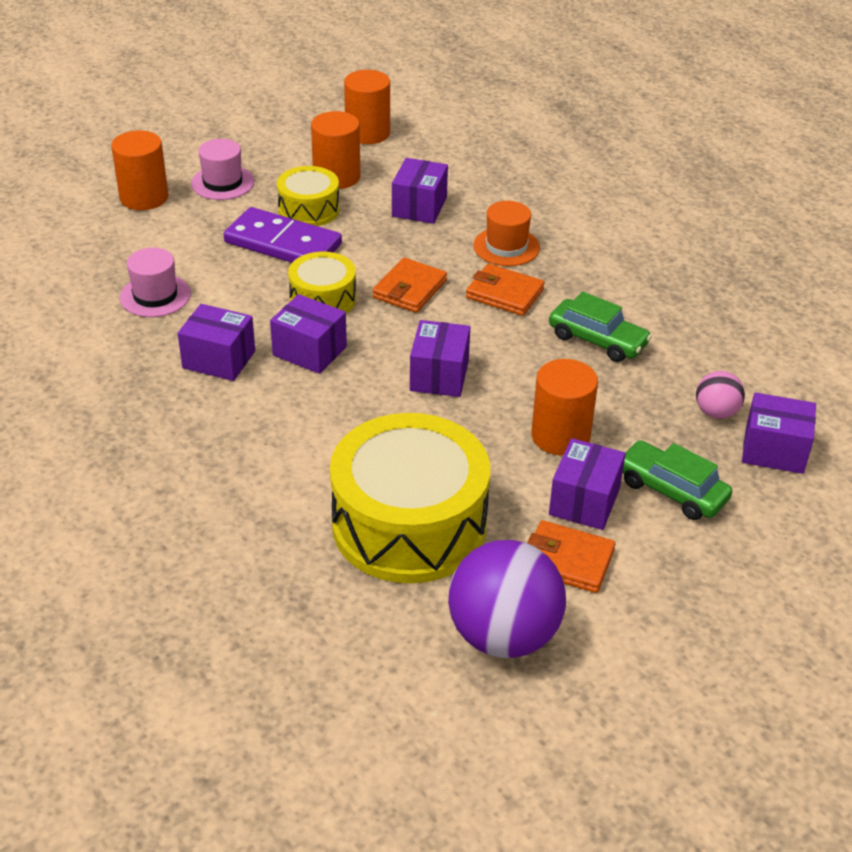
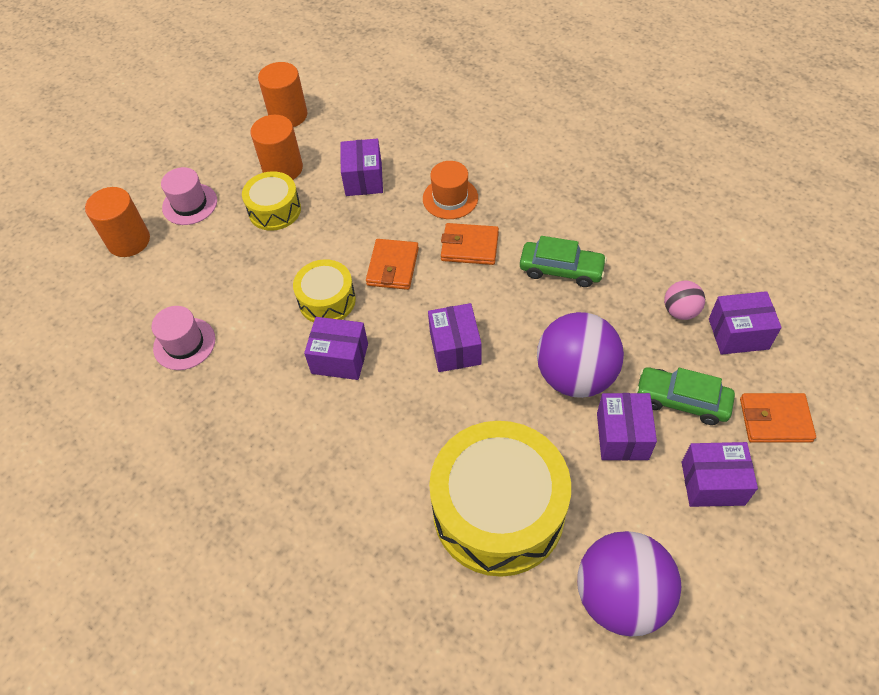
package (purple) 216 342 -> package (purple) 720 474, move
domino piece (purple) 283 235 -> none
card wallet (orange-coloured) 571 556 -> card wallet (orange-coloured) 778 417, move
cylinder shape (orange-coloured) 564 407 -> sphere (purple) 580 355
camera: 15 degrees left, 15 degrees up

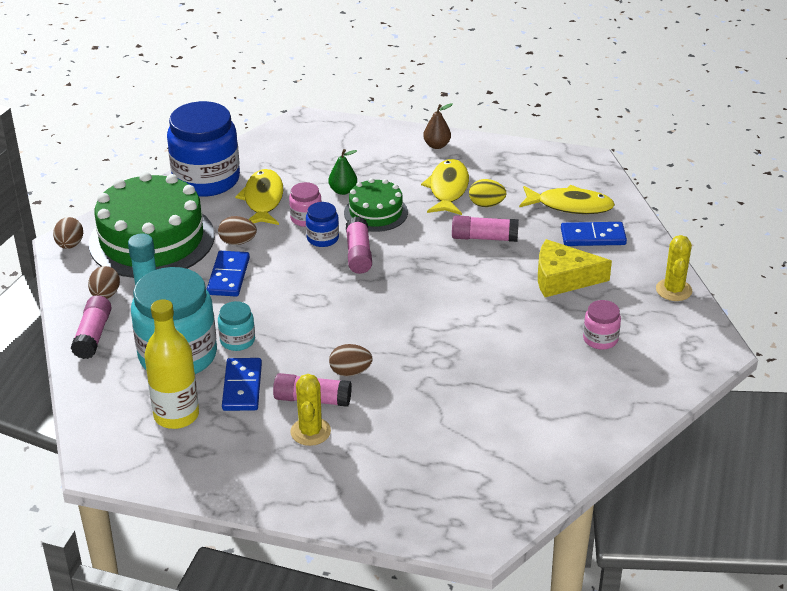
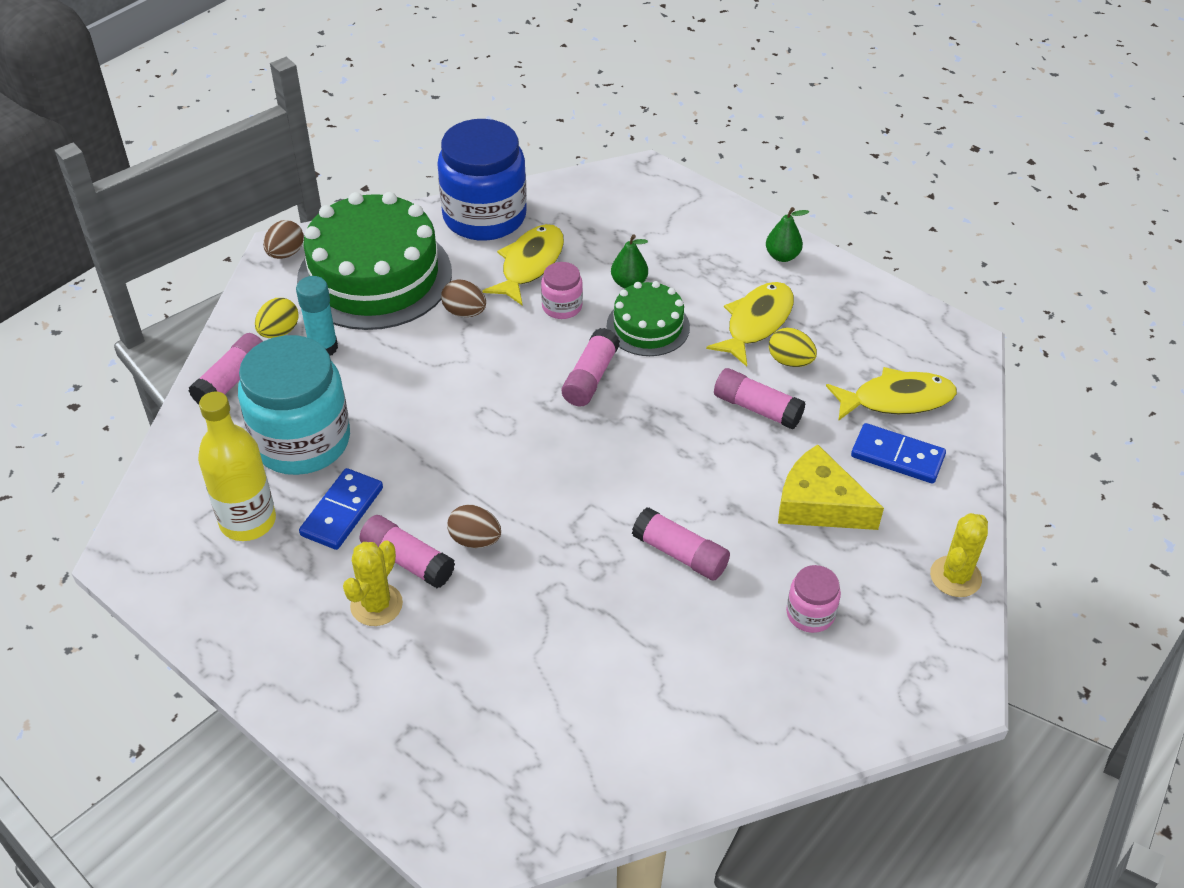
egg shape (brown) 104 282 -> egg shape (bright yellow) 277 318
domino piece (cobalt) 228 274 -> none
preserve jar (teal) 236 326 -> none
preserve jar (cobalt) 322 224 -> none
toy pear (brown) 438 126 -> toy pear (emerald) 787 234
fish (bright yellow) 567 199 -> fish (bright yellow) 891 394, 45 degrees counterclockwise
none -> stick of glue (pink) 681 544
camera: 25 degrees right, 10 degrees up

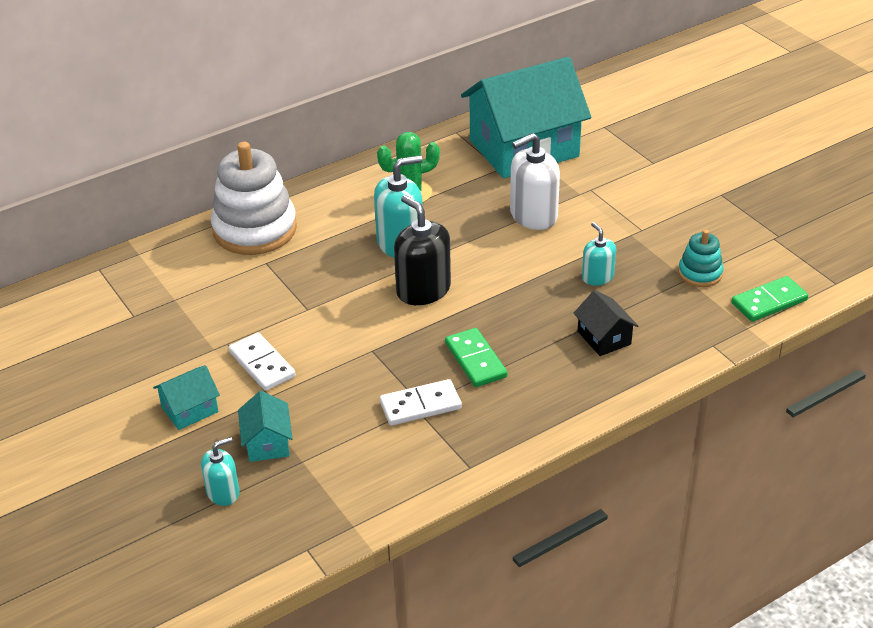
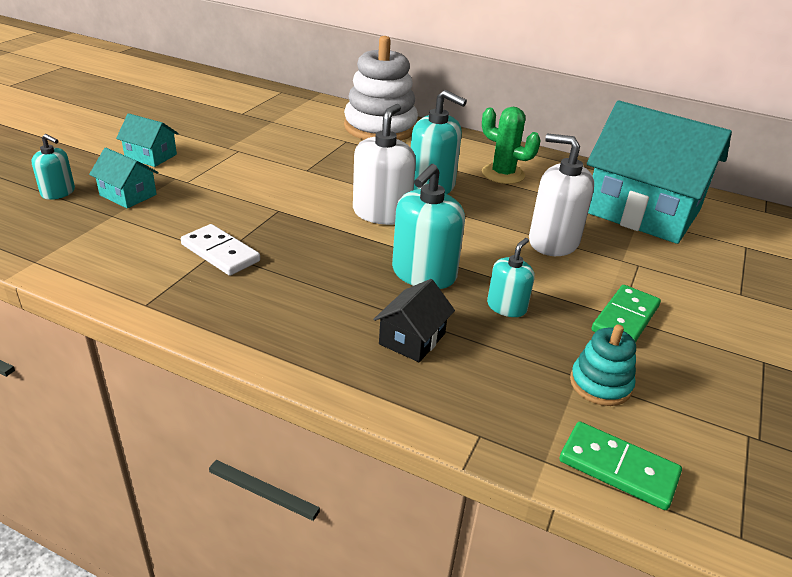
domino piece (white) 262 362 -> none
house (teal) 265 426 -> house (teal) 124 177, 75 degrees clockwise
soap dispenser (ebony) 422 250 -> soap dispenser (white) 384 164
domino piece (emerald) 476 357 -> domino piece (emerald) 626 313, move
none -> soap dispenser (teal) 428 226
camera: 55 degrees right, 5 degrees down

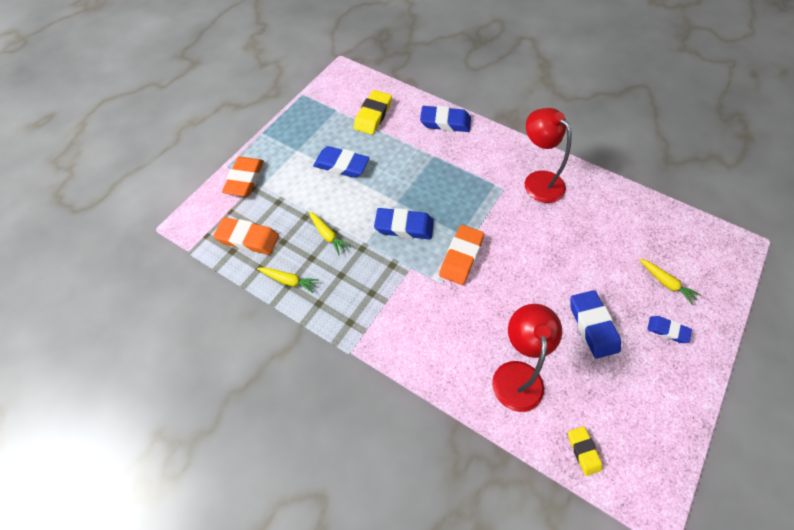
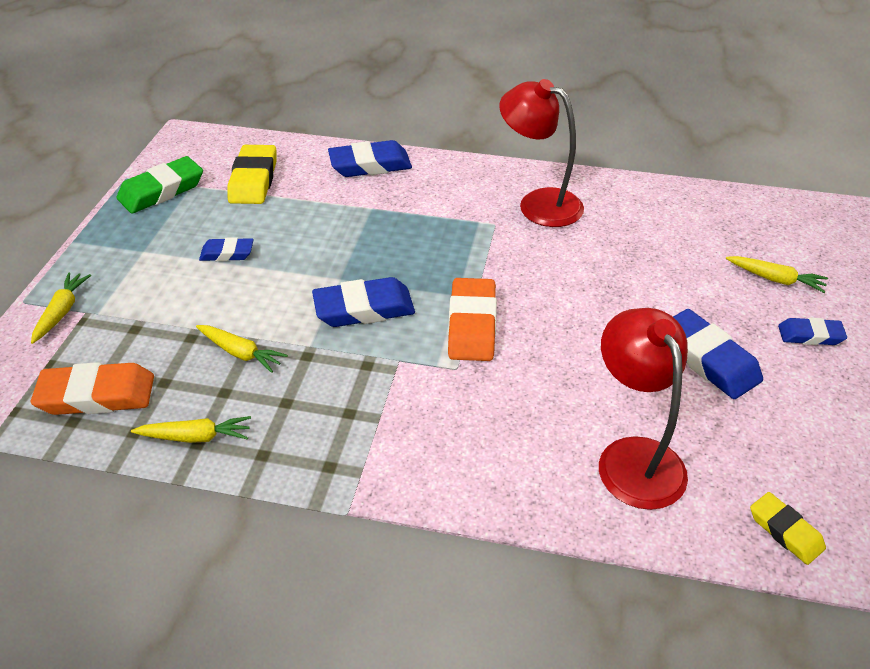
eraser (orange-coloured) 243 176 -> root vegetable (bright yellow) 61 308
eraser (cobalt) 341 162 -> eraser (cobalt) 226 249, x0.59
none -> eraser (emerald) 160 185
camera: 20 degrees left, 15 degrees down

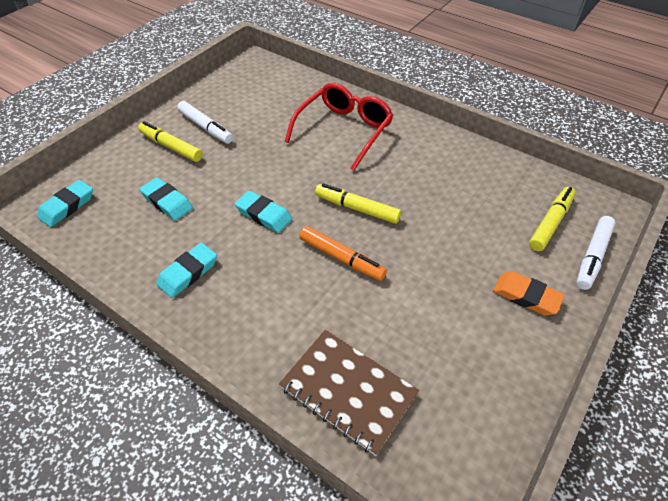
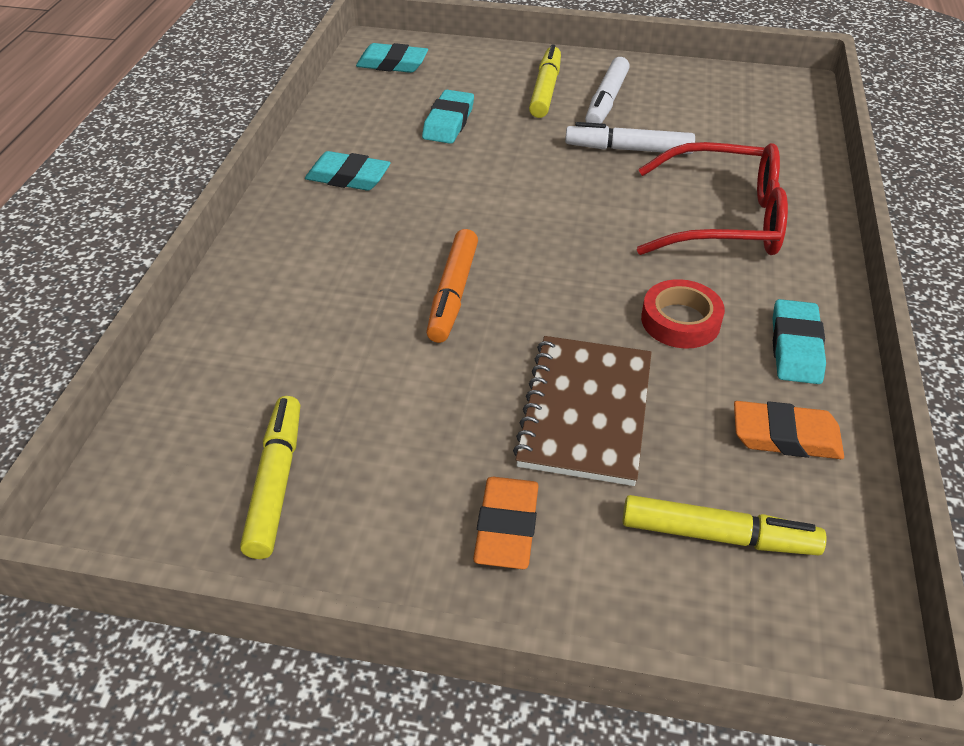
eraser (teal) 263 212 -> eraser (teal) 799 341, move
notepad (brown) 349 393 -> notepad (brown) 582 411, move
marker pen (bright yellow) 358 203 -> marker pen (bright yellow) 270 477, move
marker pen (white) 595 253 -> marker pen (white) 630 138, move
none -> tape (red) 683 313
none -> eraser (orange-coloured) 789 430
camera: 65 degrees right, 5 degrees down

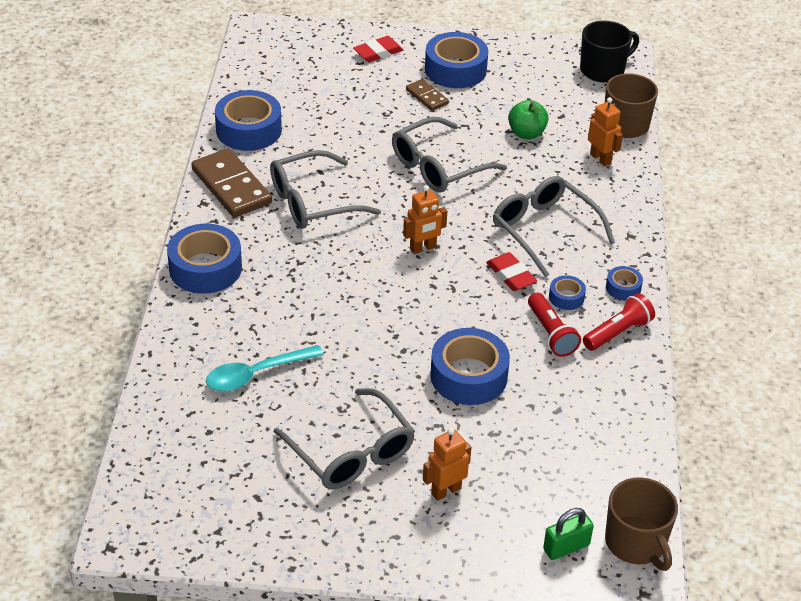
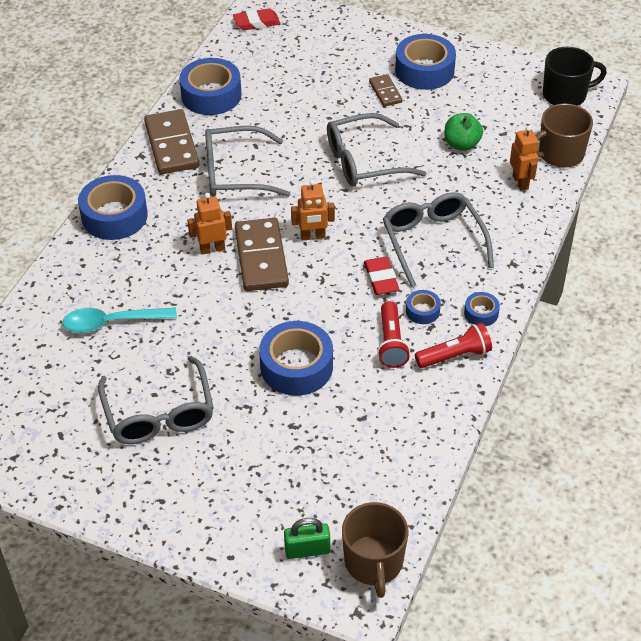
eraser (red) 378 49 -> eraser (red) 256 19, move
robot figure (orange-coloured) 447 464 -> robot figure (orange-coloured) 209 224, move
none -> domino piece (brown) 262 254
camera: 20 degrees right, 5 degrees up

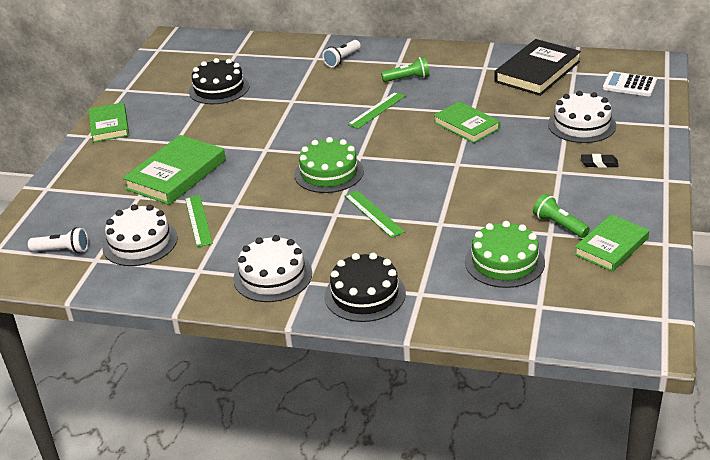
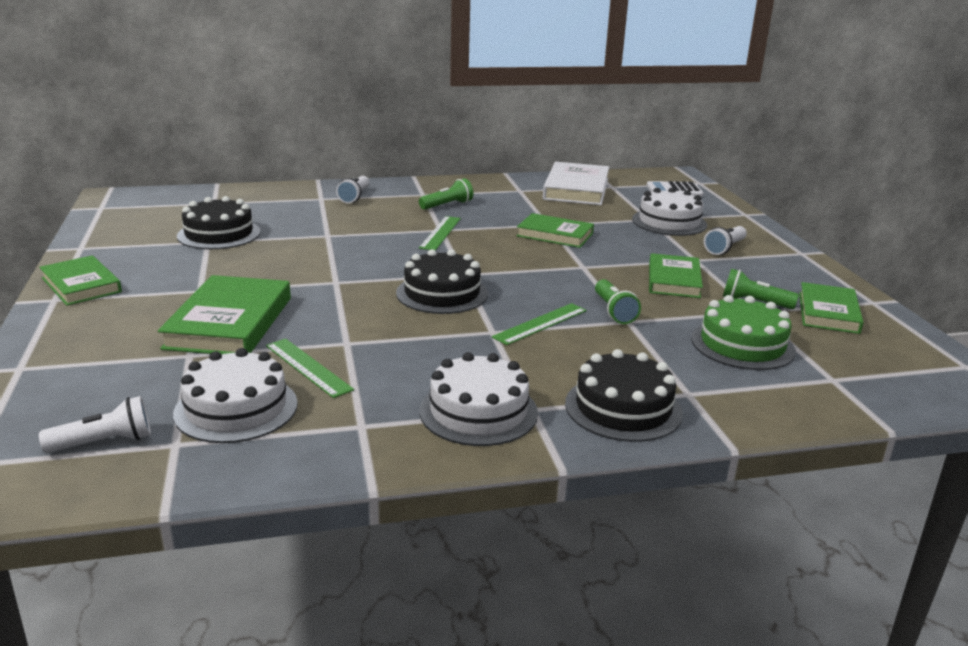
gateau (emerald) 329 165 -> gateau (ebony) 442 281
measuring stick (emerald) 375 214 -> measuring stick (emerald) 539 324, 75 degrees counterclockwise
book (ebony) 537 67 -> book (white) 576 183
eraser (ebony) 600 161 -> torch (white) 725 240
none -> torch (emerald) 618 301
none -> book (emerald) 676 275
camera: 30 degrees left, 10 degrees down

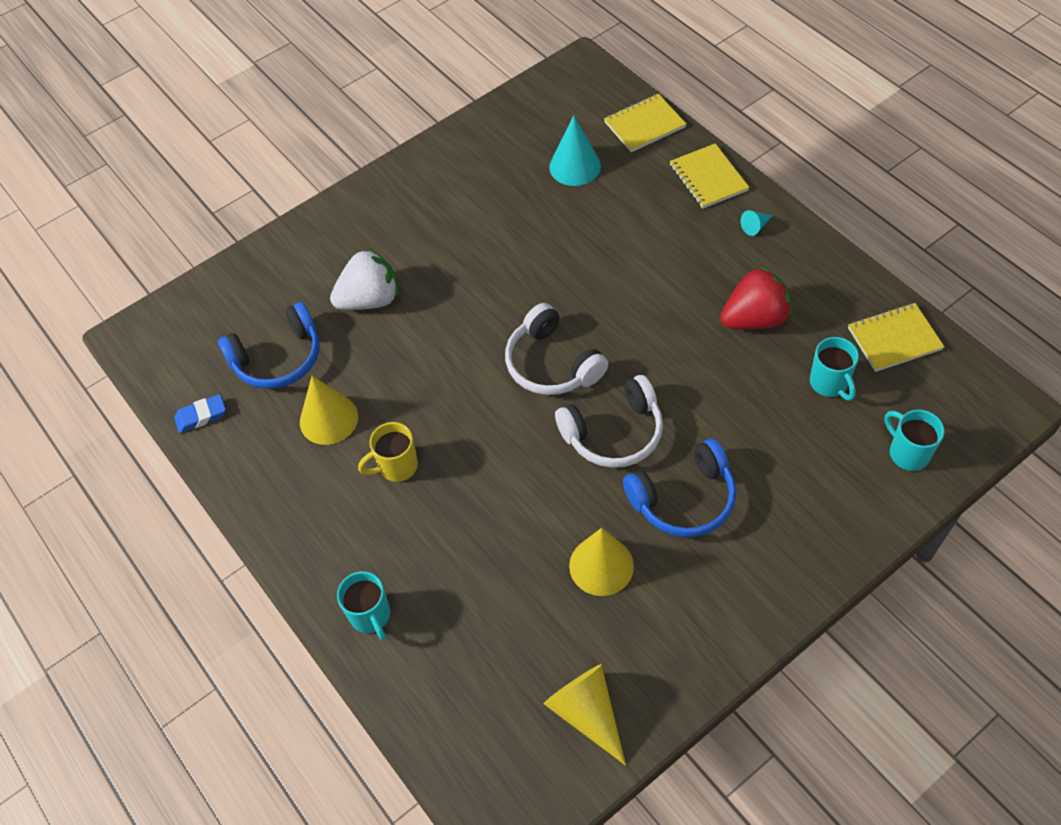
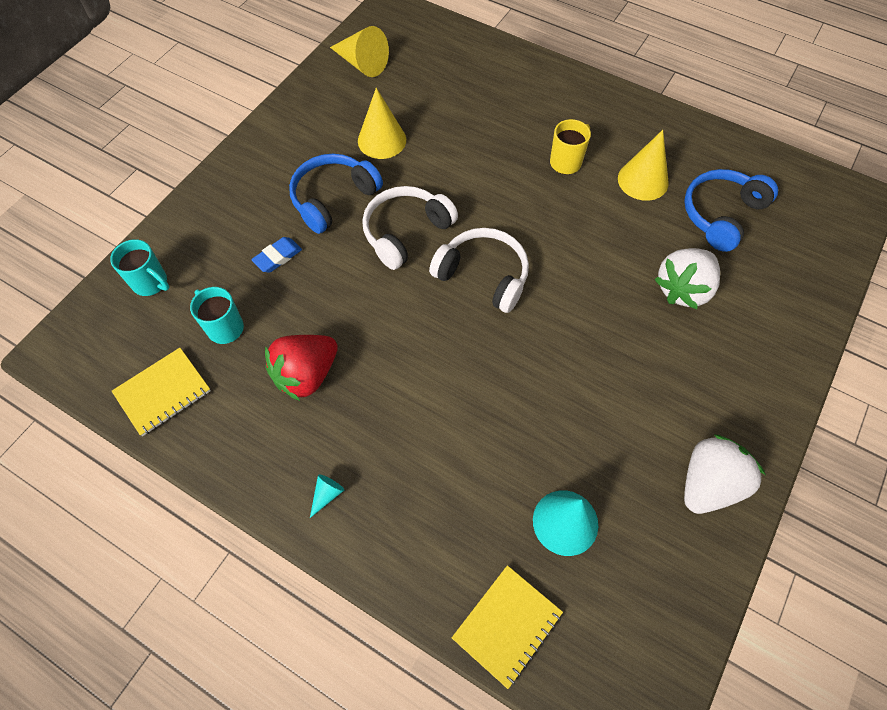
eraser (cobalt) 200 413 -> eraser (cobalt) 276 255, move
tea mug (teal) 363 605 -> none
notepad (bright yellow) 709 176 -> none
none -> strawberry (white) 725 474
camera: 155 degrees right, 5 degrees up

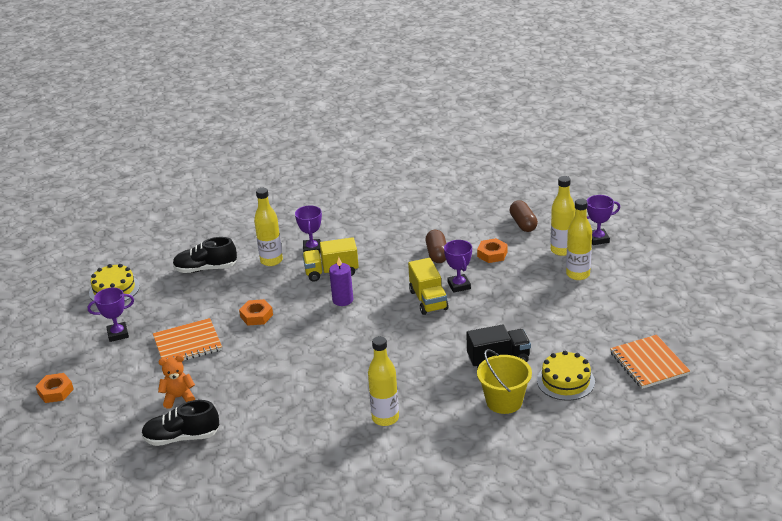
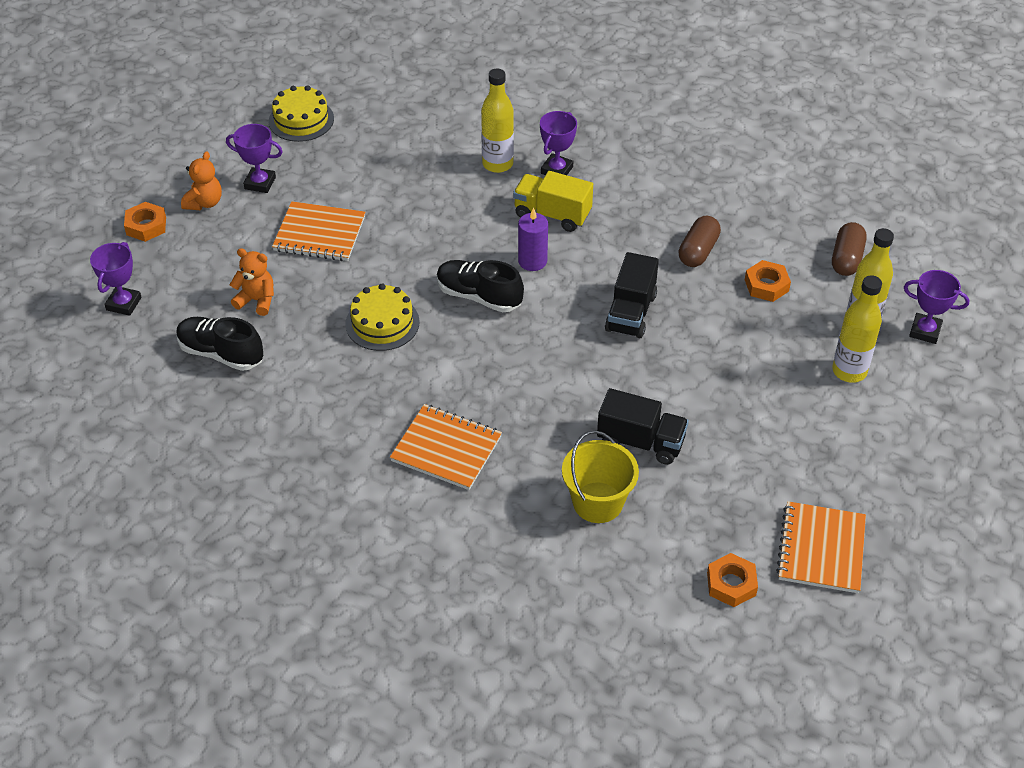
shoe (ebony) 205 255 -> shoe (ebony) 480 286, move
hexagon nut (orange-coloured) 256 312 -> hexagon nut (orange-coloured) 732 580, move
bottle (bright yellow) 383 381 -> notepad (orange-coloured) 446 447
toy truck (bright yellow) 428 286 -> toy truck (ebony) 632 295
trophy (purple) 458 266 -> trophy (purple) 116 279, move
gateau (bright yellow) 566 376 -> gateau (bright yellow) 382 317, move
none -> stuffed bear (orange-coloured) 201 180
camera: 30 degrees right, 15 degrees up

